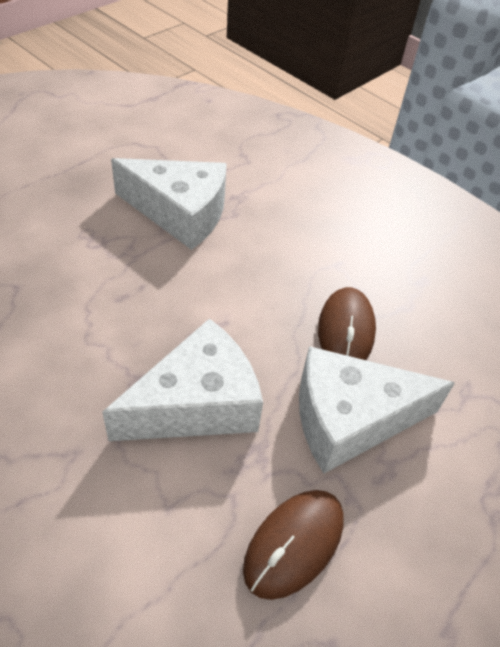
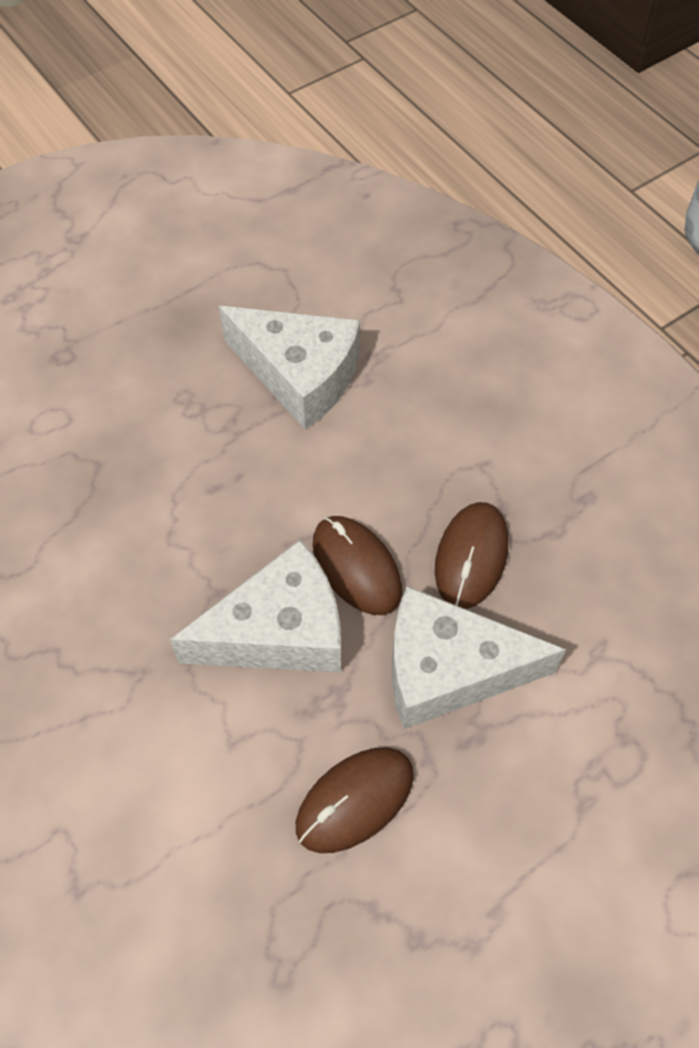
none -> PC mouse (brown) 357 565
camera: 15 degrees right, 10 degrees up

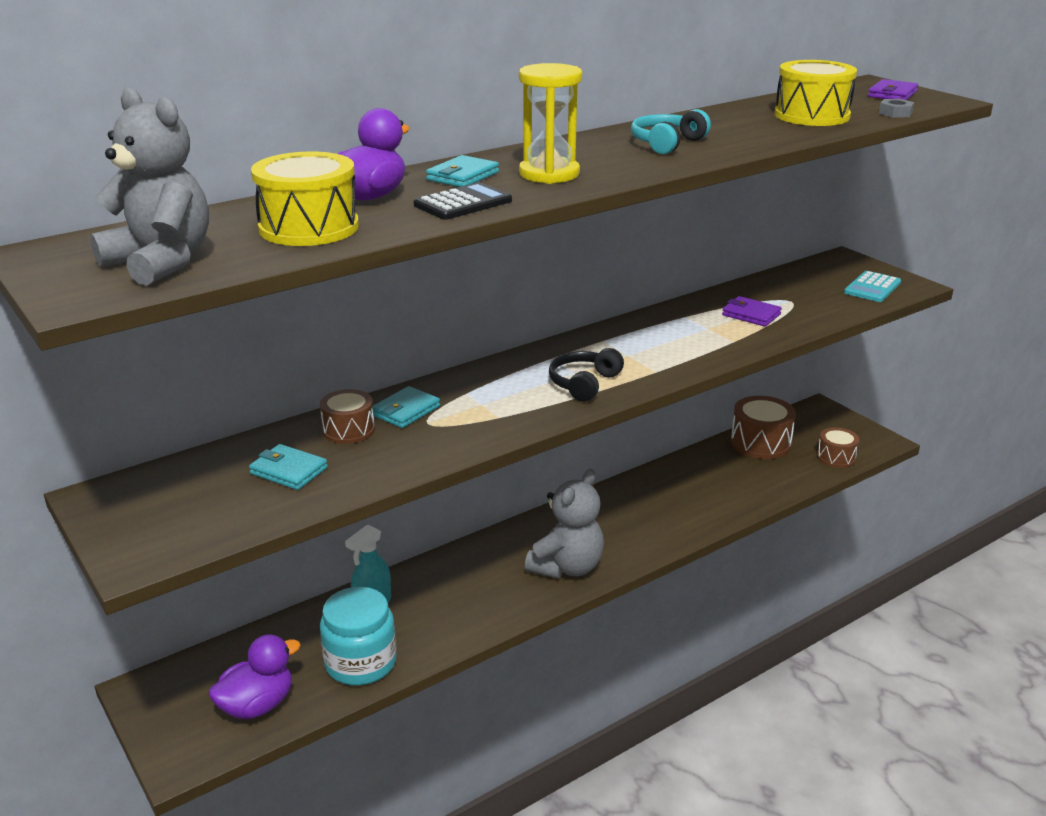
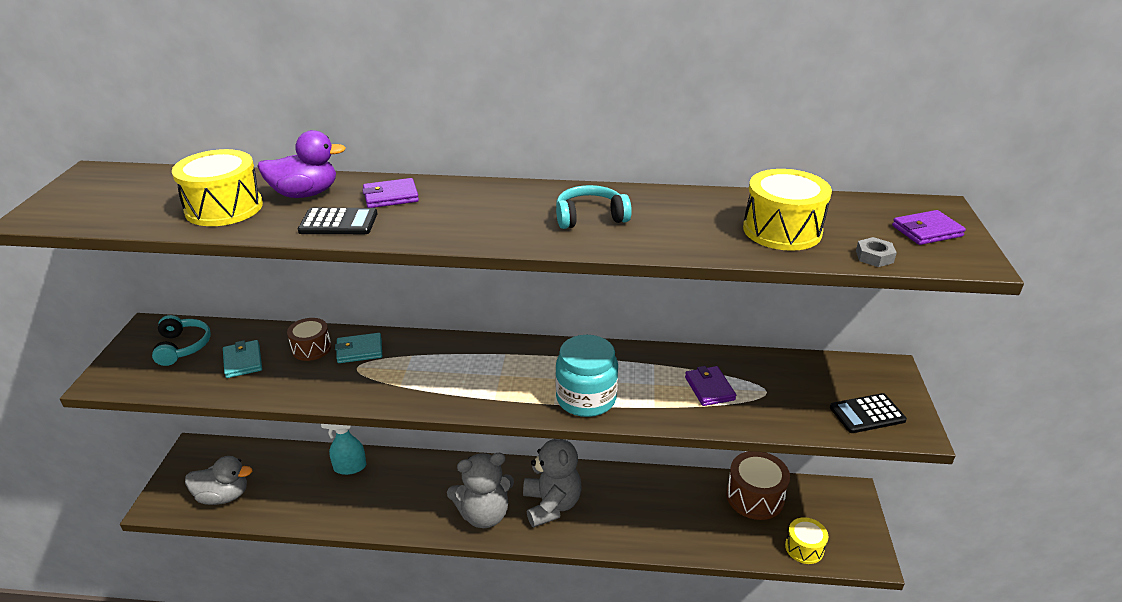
stuffed bear (grey) 149 186 -> stuffed bear (grey) 552 483, move
duck (purple) 254 677 -> duck (grey) 218 480
preserve jar (teal) 358 636 -> preserve jar (teal) 586 376, move
card wallet (teal) 462 171 -> card wallet (purple) 390 193
hourglass (bright yellow) 550 123 -> none
headphones (ebony) 586 375 -> none
drum (brown) 838 447 -> drum (bright yellow) 807 540
adding machine (teal) 872 286 -> adding machine (ebony) 868 413
none -> headphones (teal) 181 340
camera: 40 degrees right, 5 degrees up

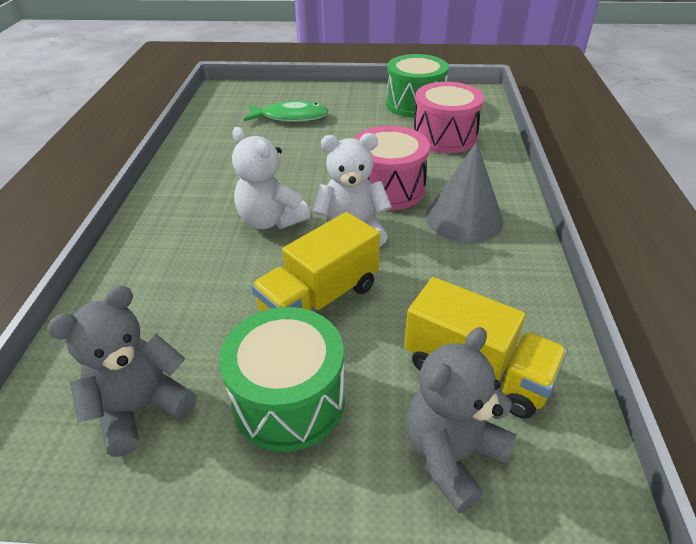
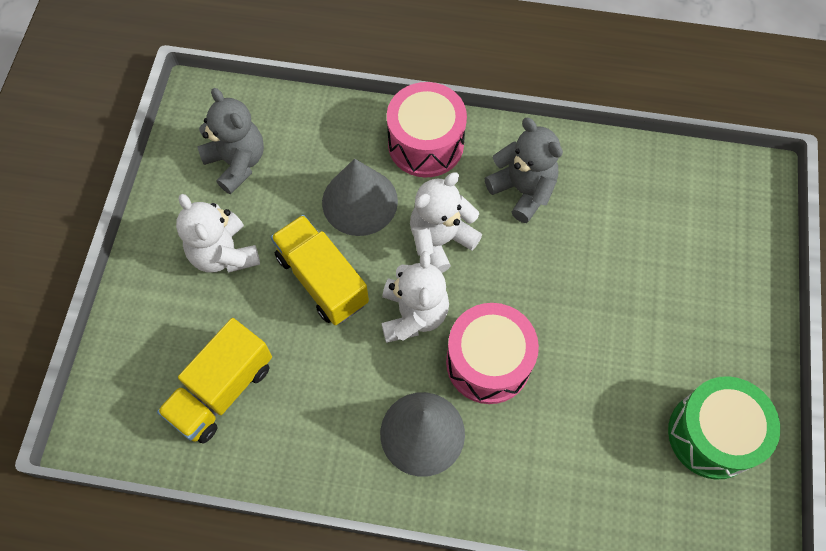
drum (emerald) 282 379 -> stuffed bear (white) 218 233
fish (emerald) 286 111 -> none
stuffed bear (grey) 461 420 -> stuffed bear (grey) 524 170, move
drum (pink) 448 117 -> drum (pink) 427 129, move
none -> solid cone (grey) 360 197
camera: 95 degrees right, 25 degrees up

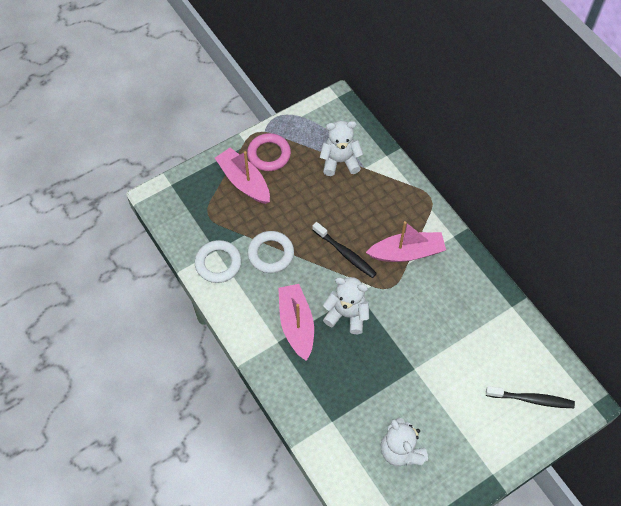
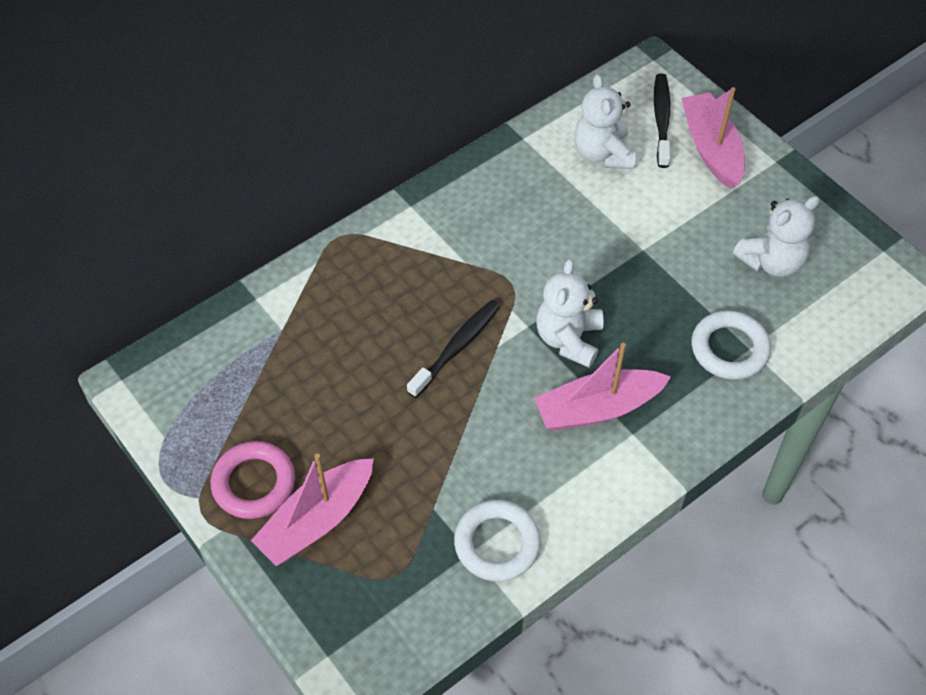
hoop (white) 271 252 -> hoop (white) 731 345, move
stuffed bear (white) 341 148 -> stuffed bear (white) 605 121, move
toy boat (pink) 406 241 -> toy boat (pink) 713 138, move
camera: 95 degrees left, 5 degrees down

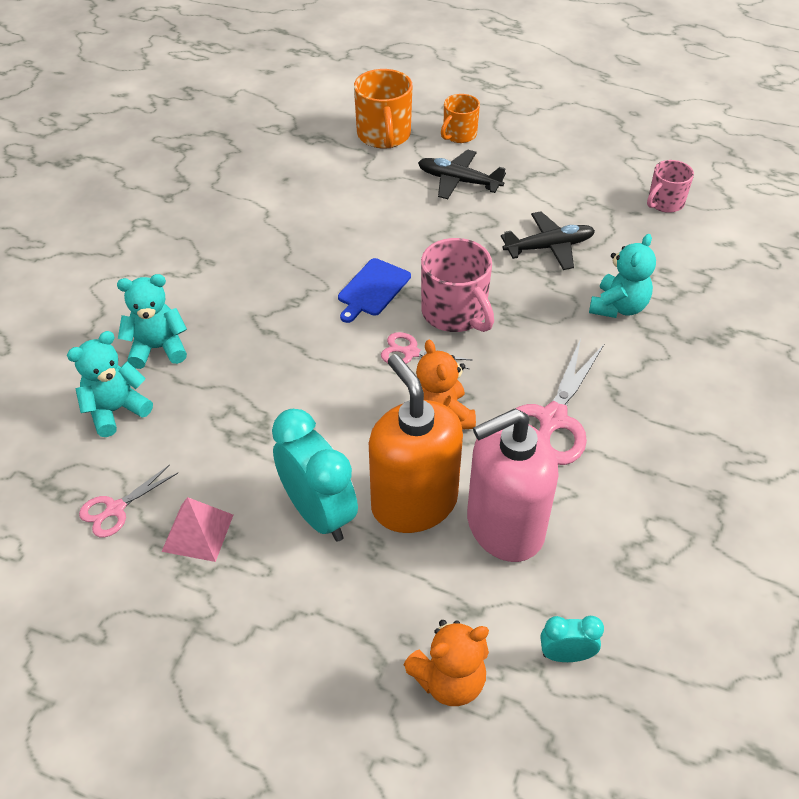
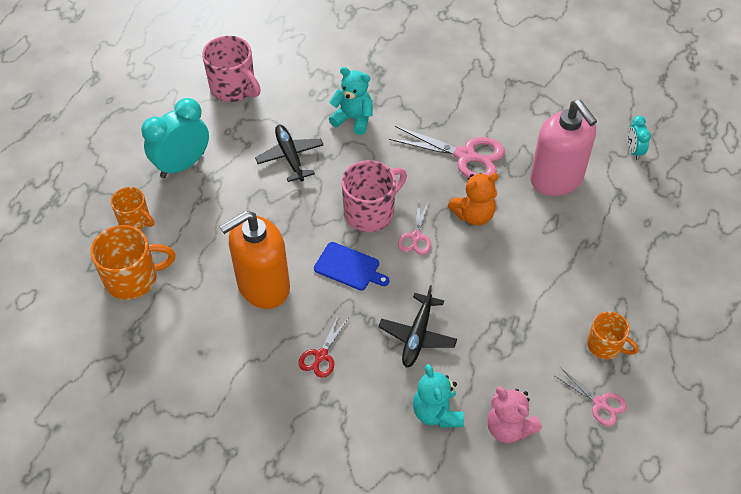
stuffed bear (teal) 110 384 -> stuffed bear (pink) 514 415
solid pyramid (pink) 197 529 -> tea mug (orange-coloured) 613 335
clock (teal) 315 475 -> clock (teal) 175 138, move
soap dispenser (orange-coloured) 416 443 -> soap dispenser (orange-coloured) 255 260, move
stuffed bear (orange-coloured) 446 663 -> none
toy plane (ebony) 462 174 -> toy plane (ebony) 417 326, move
tea mug (pink) 670 186 -> tea mug (pink) 231 69, x1.60
none -> pair of scissors (red) 323 346
camera: 95 degrees left, 5 degrees up

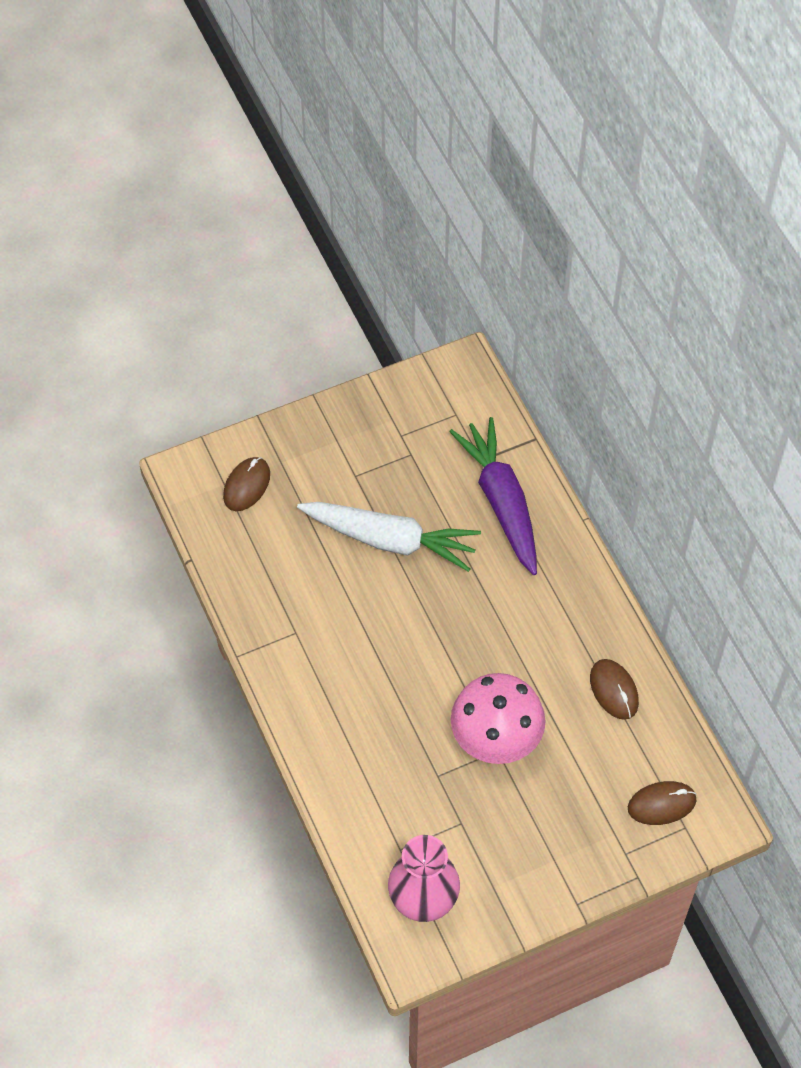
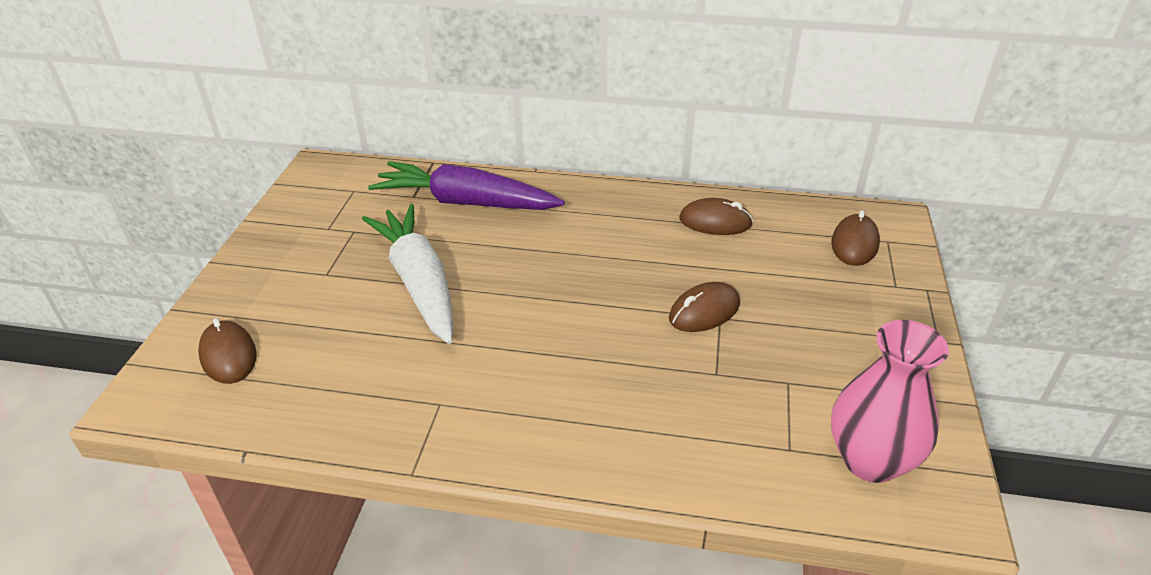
root vegetable (white) 389 537 -> root vegetable (white) 407 274, 75 degrees counterclockwise
toadstool (pink) 498 718 -> PC mouse (brown) 704 307
camera: 55 degrees left, 20 degrees down

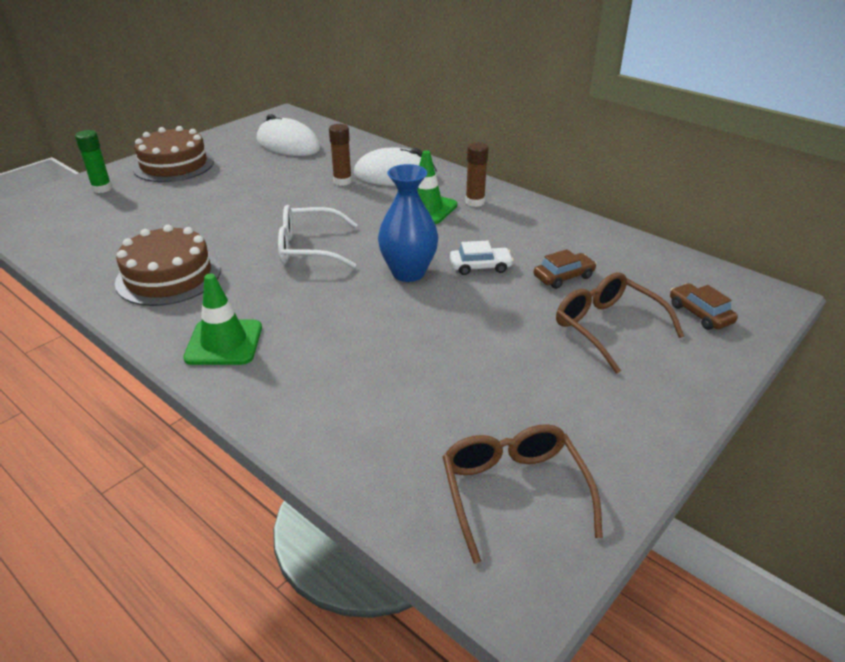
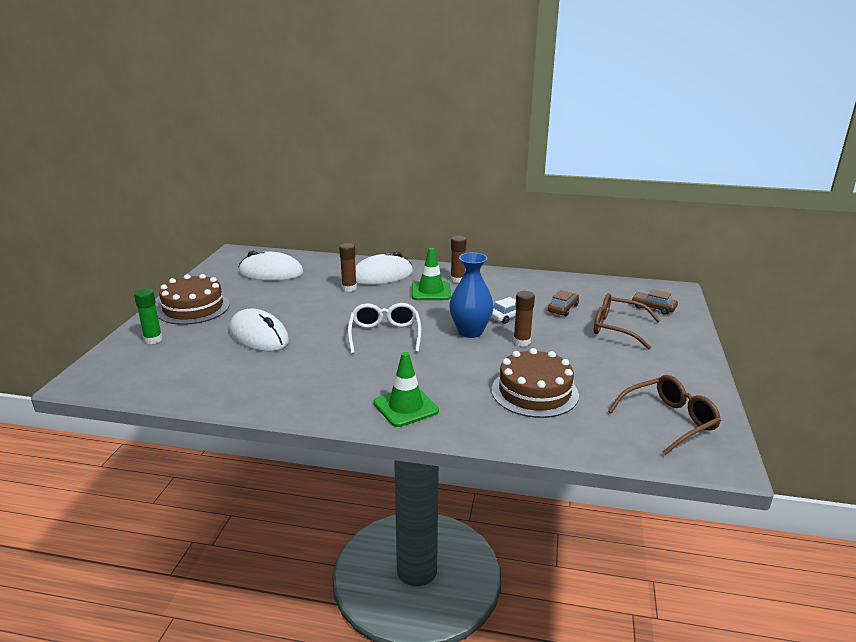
gateau (brown) 167 265 -> gateau (brown) 535 383, move
eyeglasses (white) 317 236 -> eyeglasses (white) 384 328, 120 degrees clockwise
eyeglasses (brown) 523 494 -> eyeglasses (brown) 664 415, 105 degrees clockwise
none -> PC mouse (white) 259 329
none -> stick of glue (brown) 524 318
camera: 30 degrees left, 10 degrees down

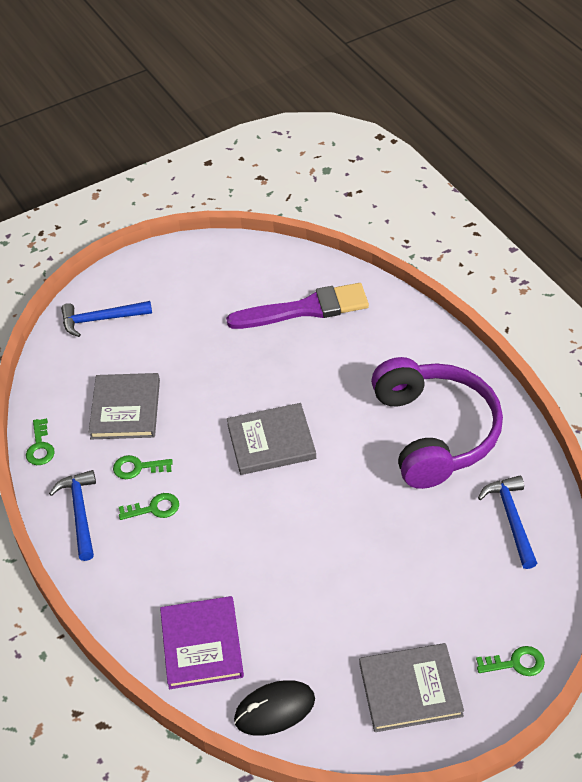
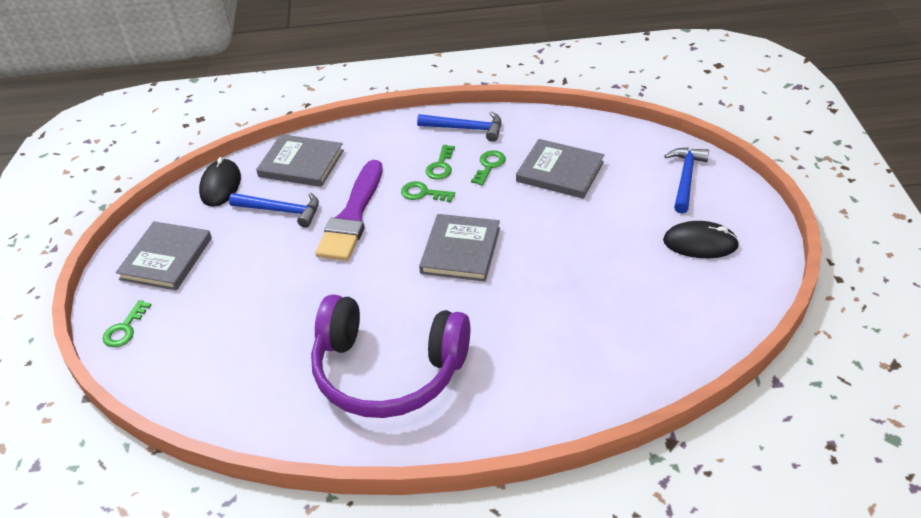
latchkey (emerald) 40 441 -> latchkey (emerald) 428 191, move
book (purple) 202 642 -> book (grey) 300 160
brush (purple) 297 306 -> brush (purple) 349 210, move
carpenter's hammer (cobalt) 507 522 -> carpenter's hammer (cobalt) 274 210, move
none -> PC mouse (ebony) 701 239
camera: 115 degrees right, 5 degrees down

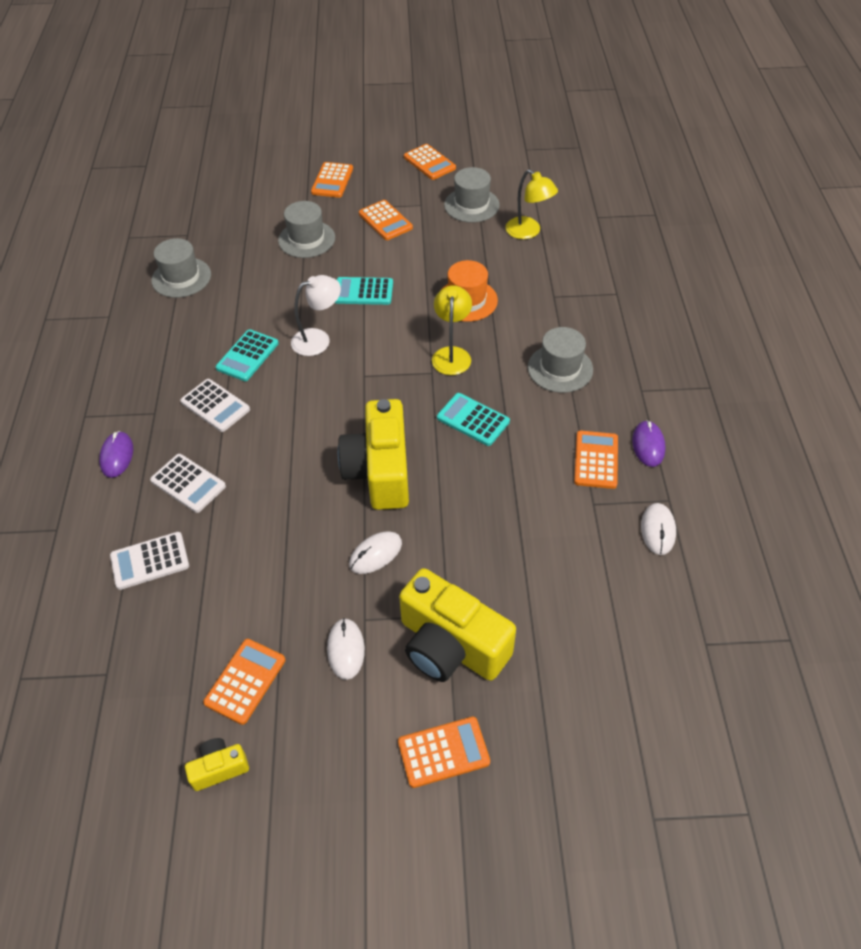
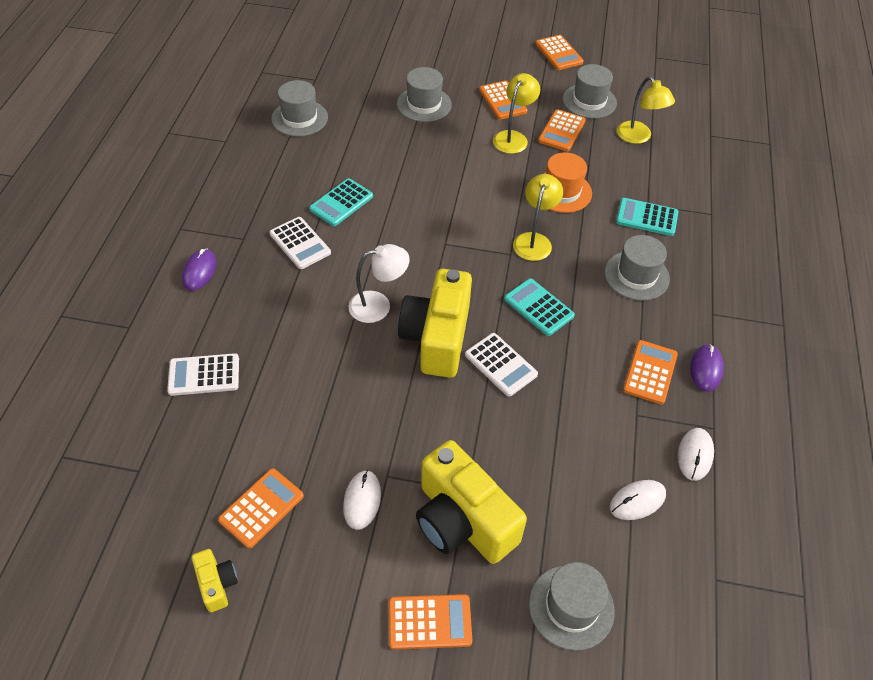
adding machine (white) 188 483 -> adding machine (white) 501 365, move
camera (bright yellow) 217 764 -> camera (bright yellow) 215 580, 75 degrees clockwise
desk lamp (white) 316 315 -> desk lamp (white) 379 283, move
adding machine (orange-coloured) 332 180 -> adding machine (orange-coloured) 562 130, move
adding machine (teal) 364 291 -> adding machine (teal) 647 217, move
PC mouse (white) 375 552 -> PC mouse (white) 638 500, move
none -> desk lamp (bright yellow) 516 113
none -> top hat (grey) 572 606
camera: 10 degrees right, 0 degrees up

